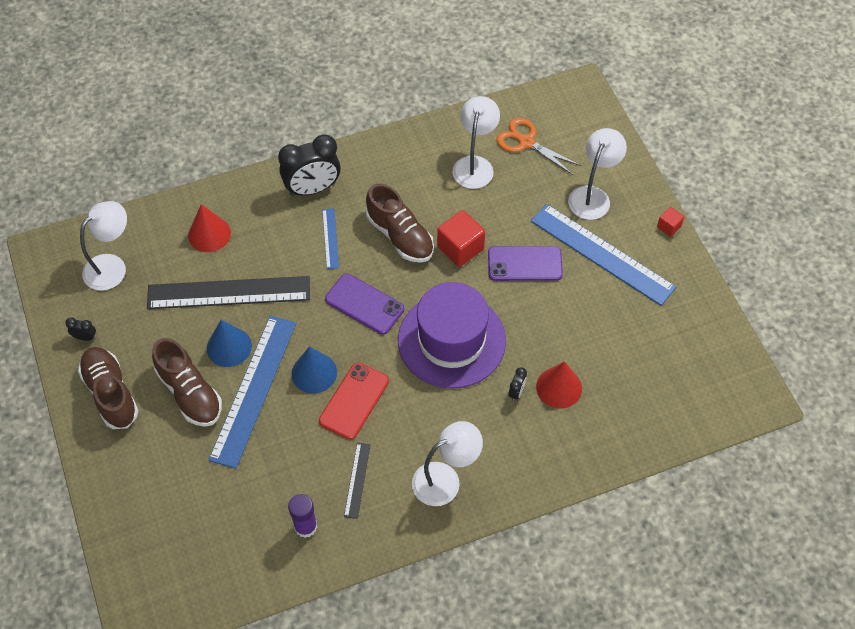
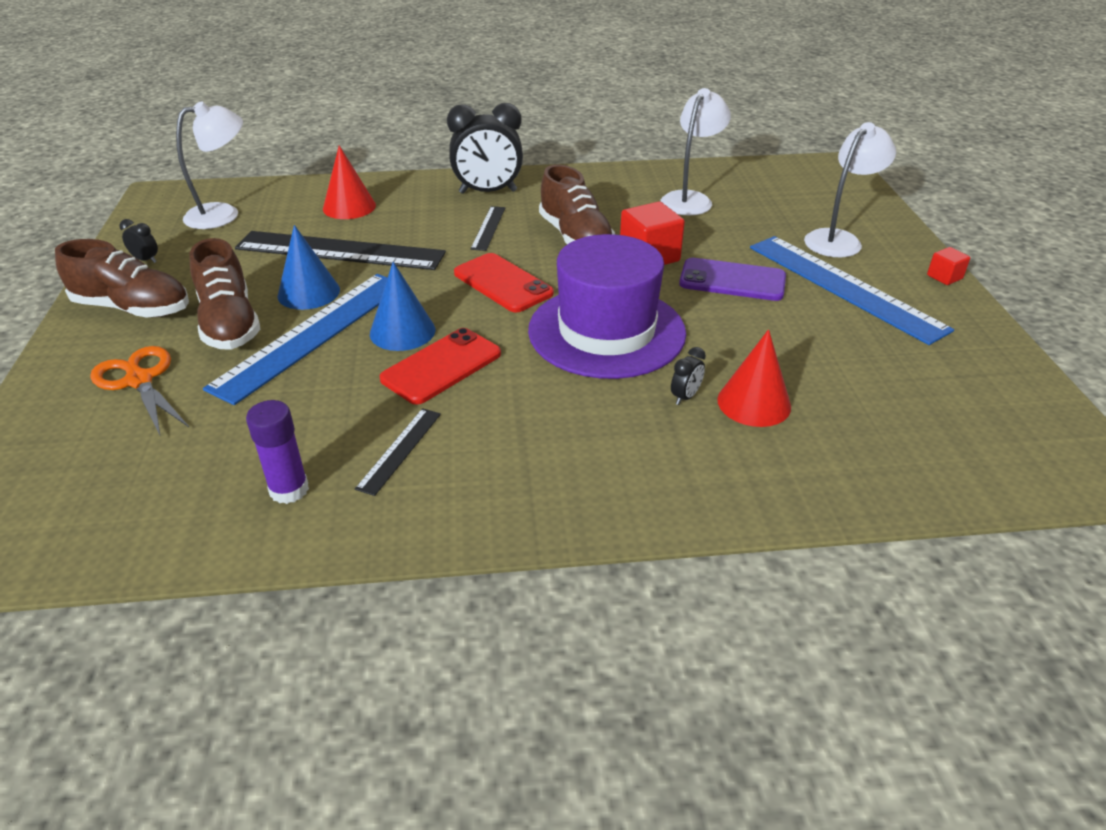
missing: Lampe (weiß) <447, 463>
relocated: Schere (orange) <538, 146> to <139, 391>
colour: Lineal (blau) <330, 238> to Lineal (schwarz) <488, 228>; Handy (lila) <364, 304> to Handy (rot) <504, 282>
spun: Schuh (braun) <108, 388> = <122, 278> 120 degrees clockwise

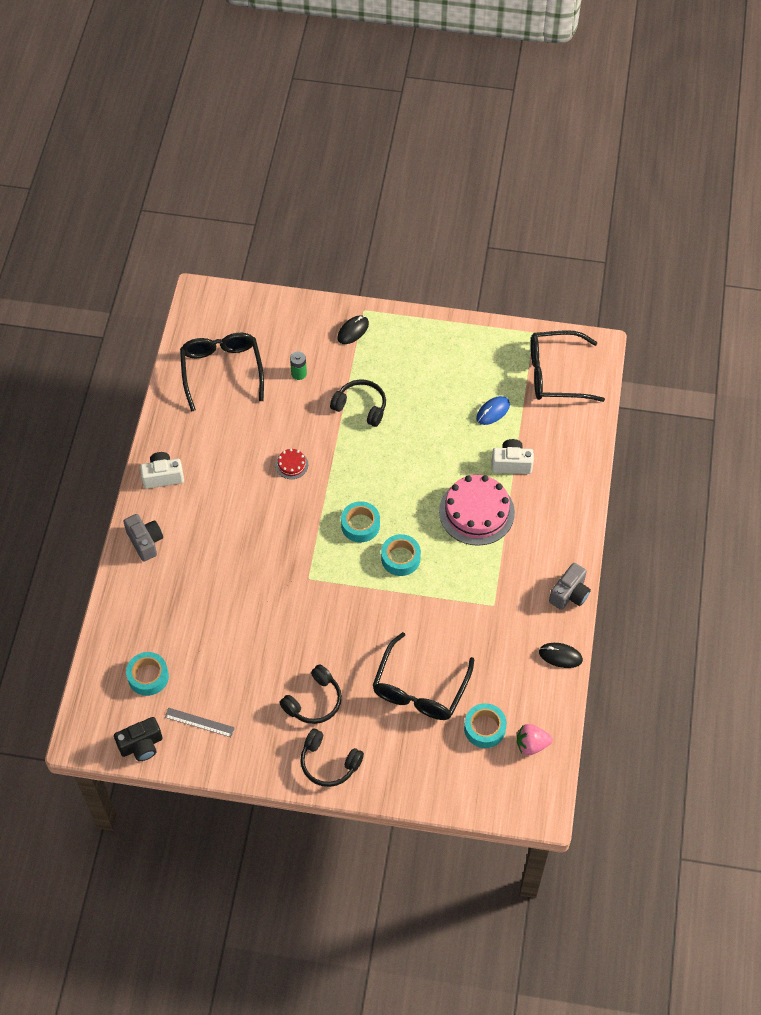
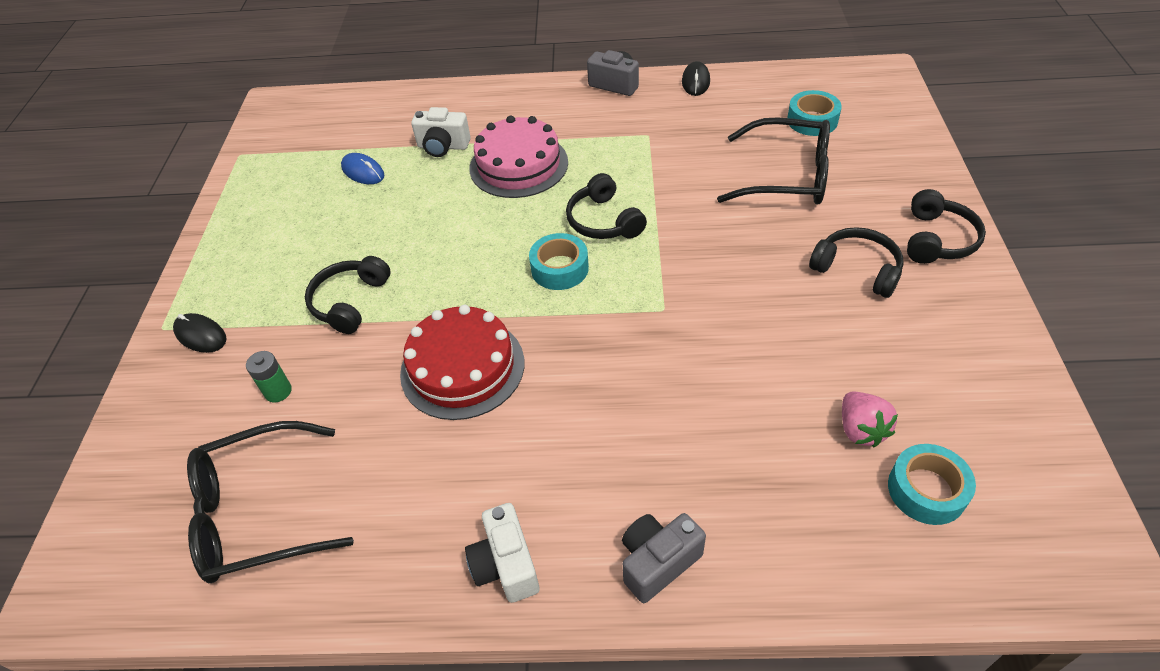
missing: Kamera (schwarz) <138, 739>; Lineal (grau) <200, 722>; Brille (schwarz) <568, 366>
relocated: Erdbeere (rosa) <535, 739> to <870, 419>
exchanged: Klebeband (türkis) <401, 555> to Kopfhörer (schwarz) <606, 206>
spun: Kamera (weiß) <512, 456> = <441, 132> 75 degrees counterclockwise
size: Kuchen (rot) <291, 464> = <462, 362> x2.26

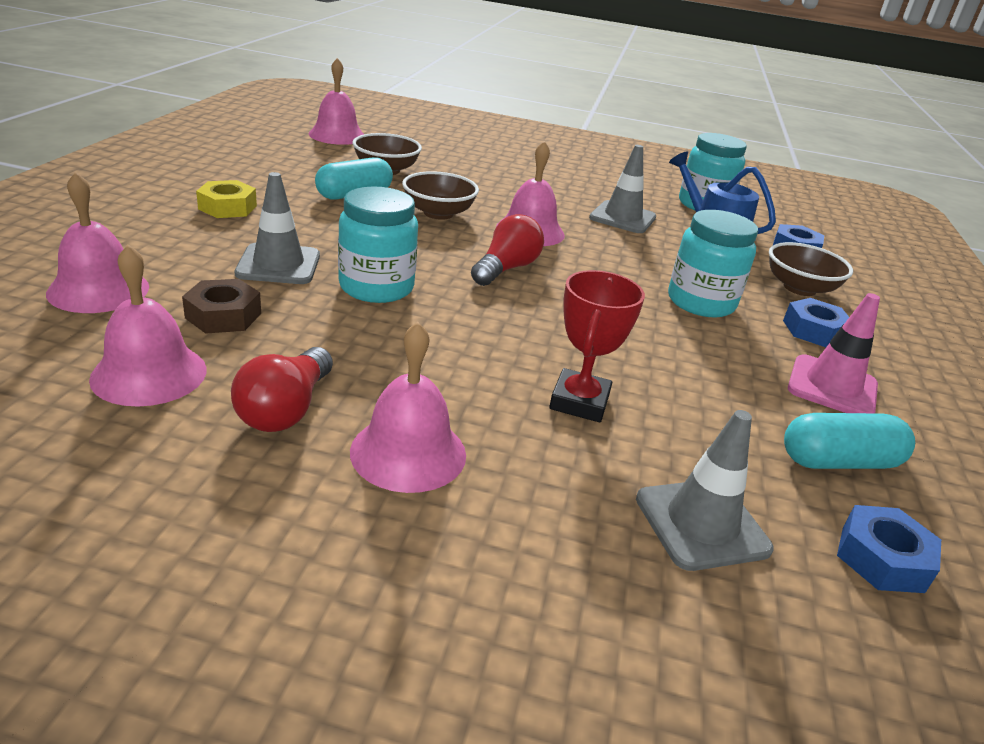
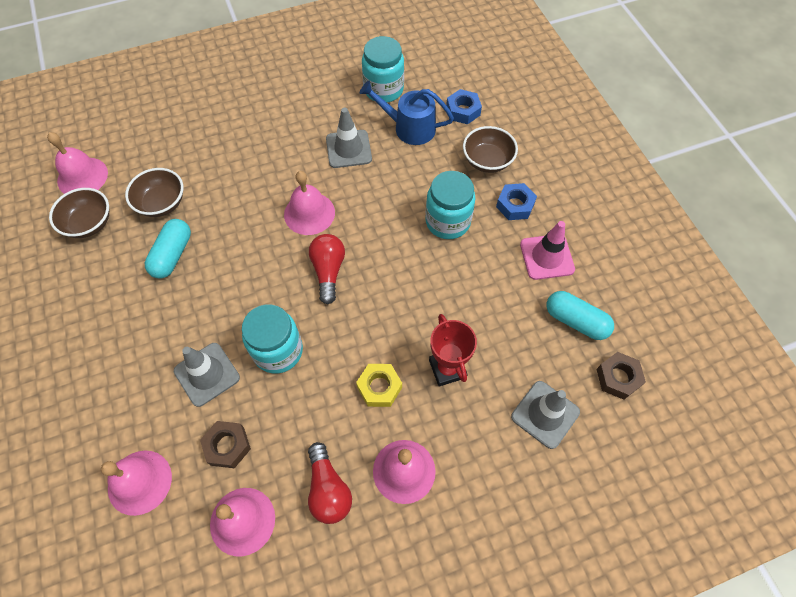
relocated: Sechskantmutter (gelb) <226, 199> to <379, 385>; Schüssel (braun) <440, 195> to <79, 213>
colour: Sechskantmutter (blau) <889, 549> to Sechskantmutter (braun) <621, 376>
spun: Kapsel (türkis) <849, 441> = <580, 315> 75 degrees clockwise

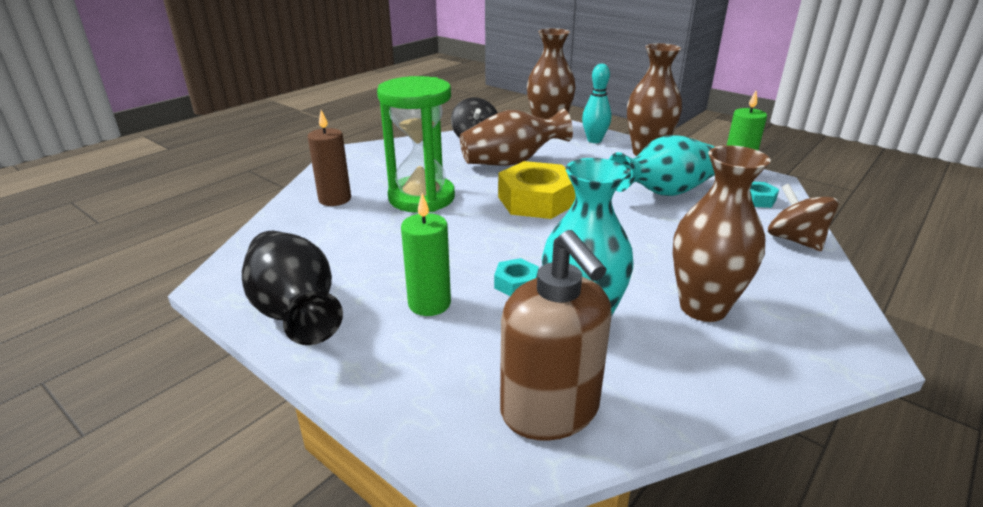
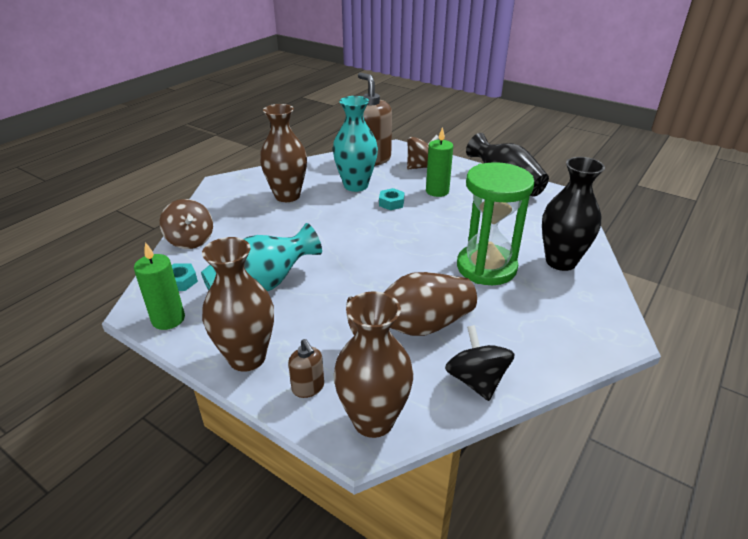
missing: Sechskantmutter (gelb) <536, 190>
appeared: Kreisel (braun) <423, 152>
exchanged: Kerze (braun) <329, 158> to Vase (schwarz) <573, 214>; Bowlingkegel (türkis) <596, 103> to Seifenspender (braun) <306, 368>

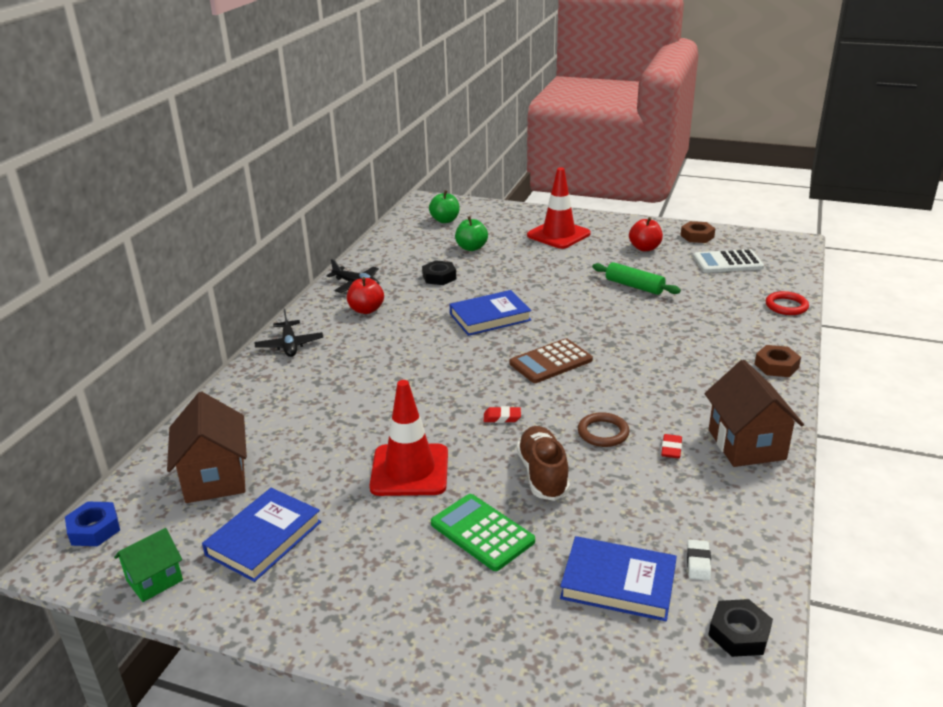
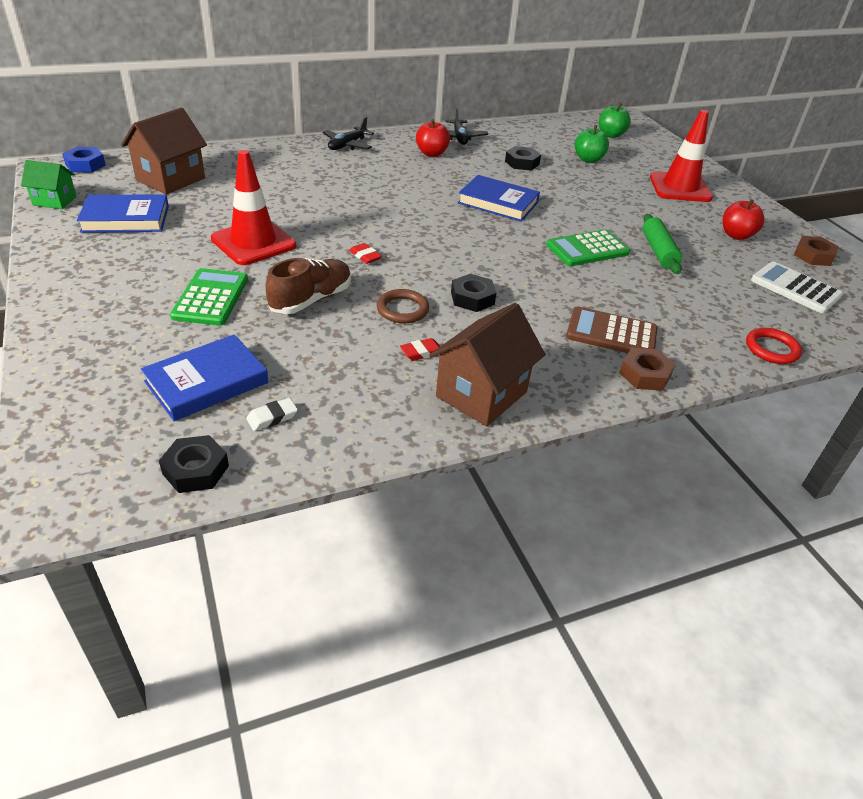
appeared: Sechskantmutter (schwarz) <473, 293>; Taschenrechner (grün) <588, 248>
relocated: Taschenrechner (braun) <551, 360> to <612, 329>
spun: Buch (blau) <618, 578> = <204, 377> 75 degrees clockwise

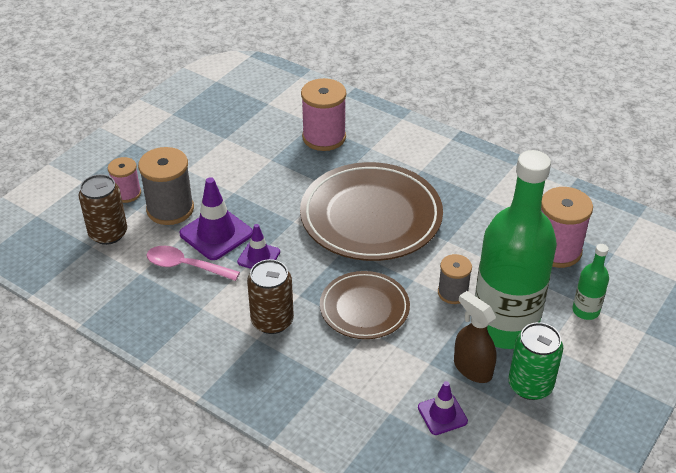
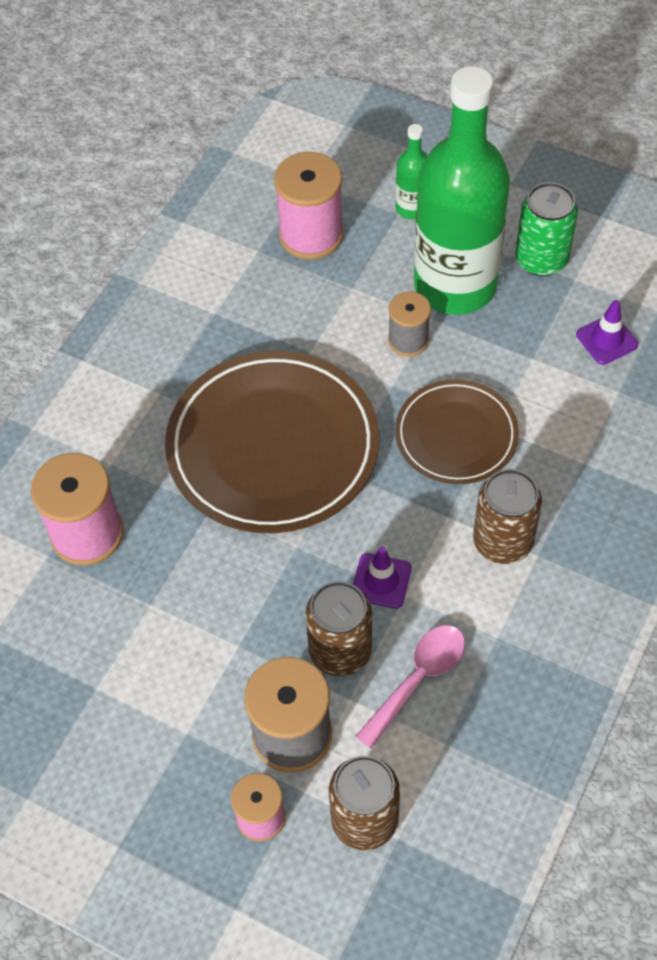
missing: Sprühflasche (braun) <475, 337>
exchanged: Leitkegel (lila) <216, 218> to Dose (braun) <338, 628>
spun: Löffel (rosa) <193, 263> = <410, 686> 150 degrees counterclockwise

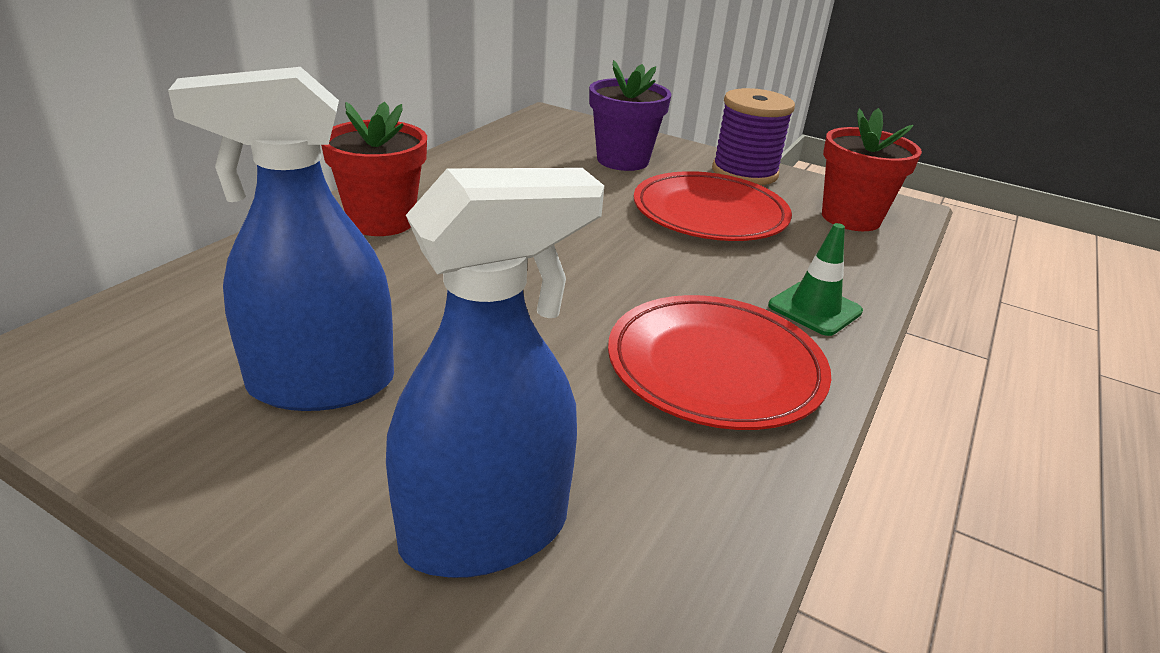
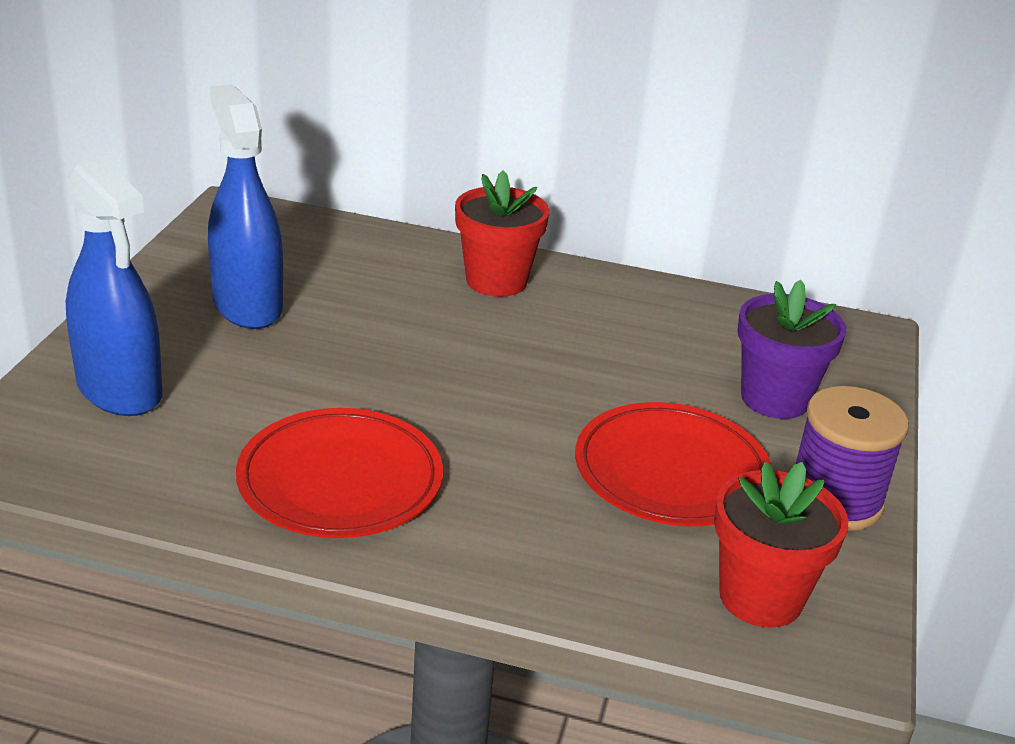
missing: Leitkegel (grün) <815, 279>

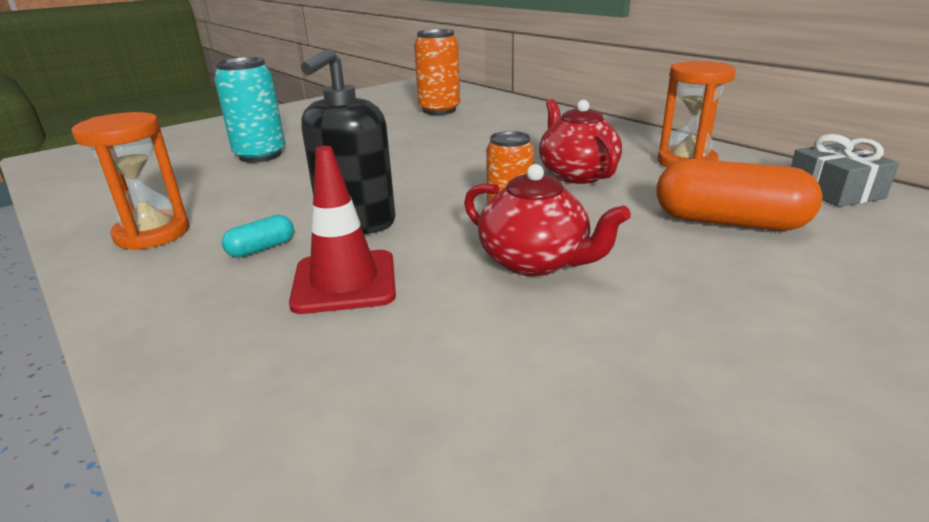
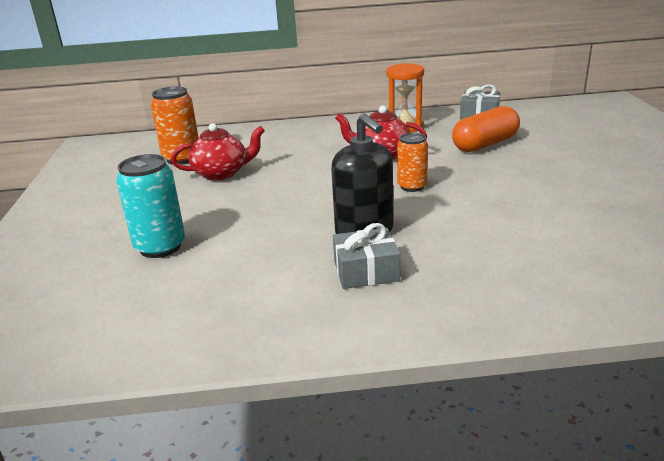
missing: Sanduhr (orange) <130, 181>; Leitkegel (rot) <342, 230>
relocated: Teekanne (rot) <547, 220> to <218, 151>
exchanged: Kapsel (türkis) <258, 236> to Geschenk (grau) <366, 256>

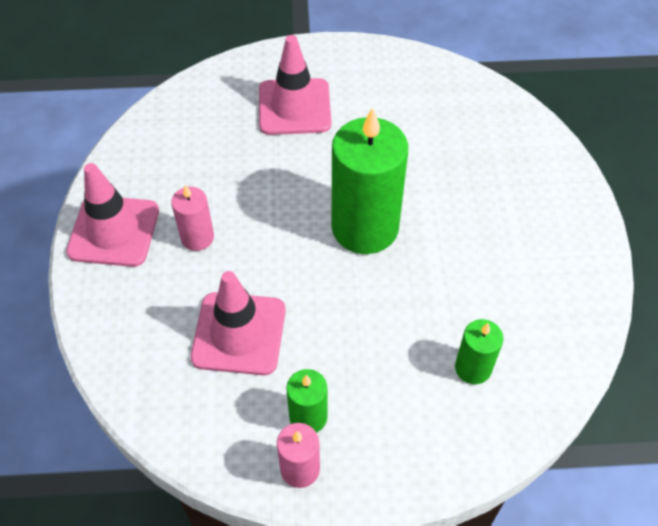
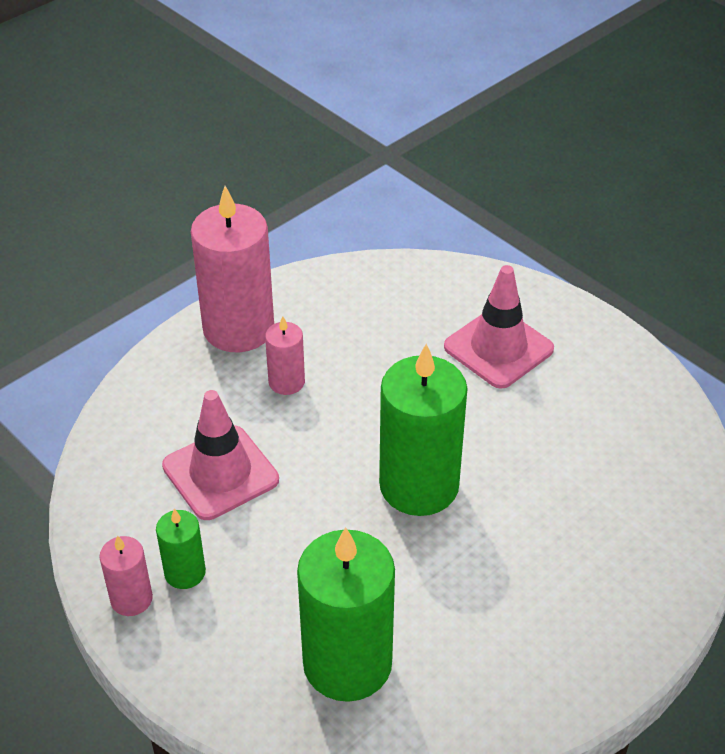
exchanged: Leitkegel (rosa) <112, 215> to Kerze (rosa) <232, 269>
size: Kerze (grün) <479, 351> = <346, 614> x2.04

